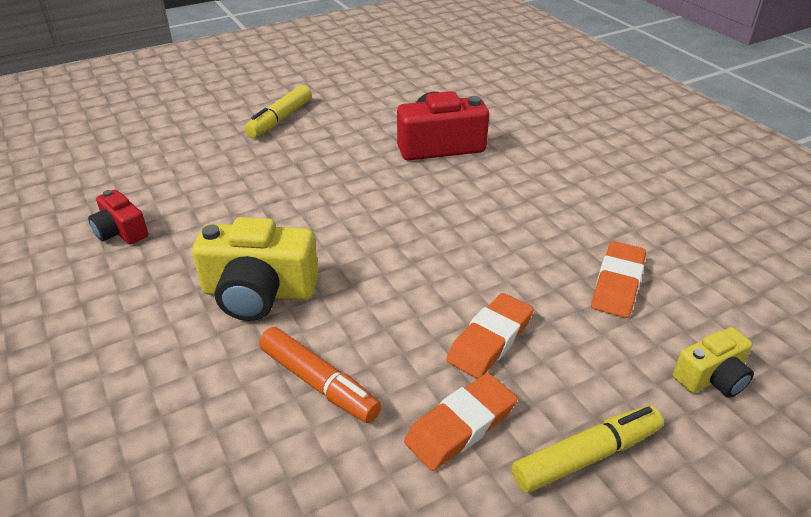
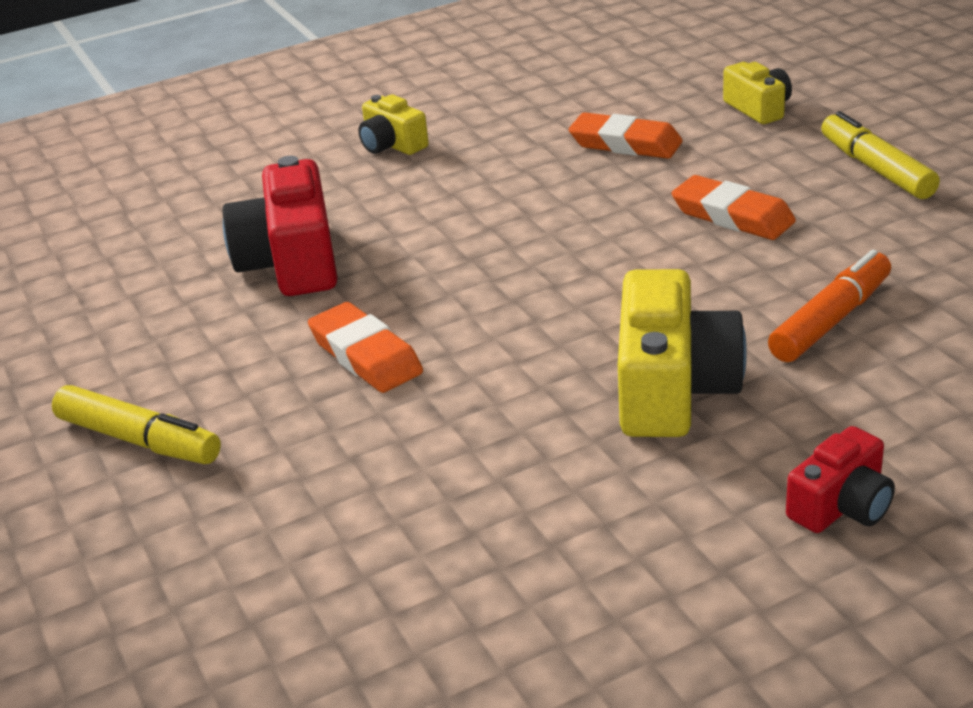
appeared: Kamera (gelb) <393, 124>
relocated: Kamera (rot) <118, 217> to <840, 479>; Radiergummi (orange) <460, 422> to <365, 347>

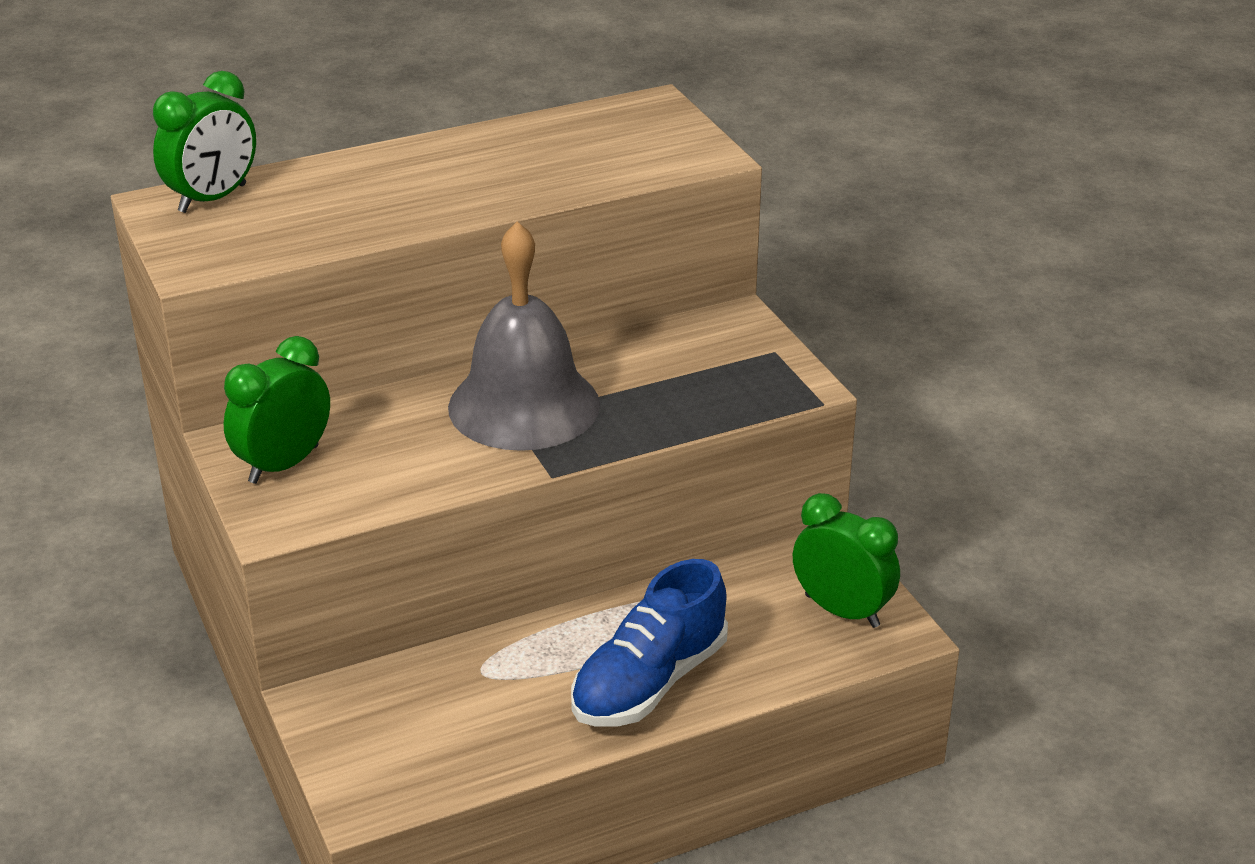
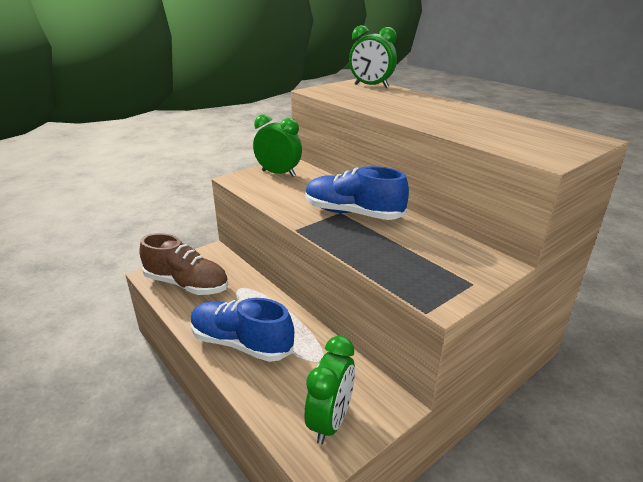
appeared: Schuh (braun) <183, 264>
exchanged: Glocke (grau) <524, 336> to Schuh (blau) <357, 193>

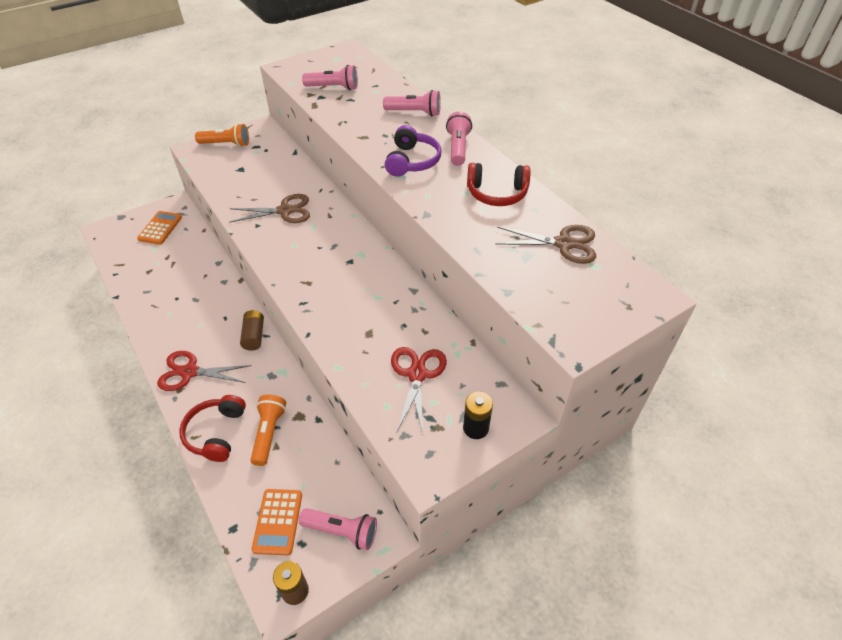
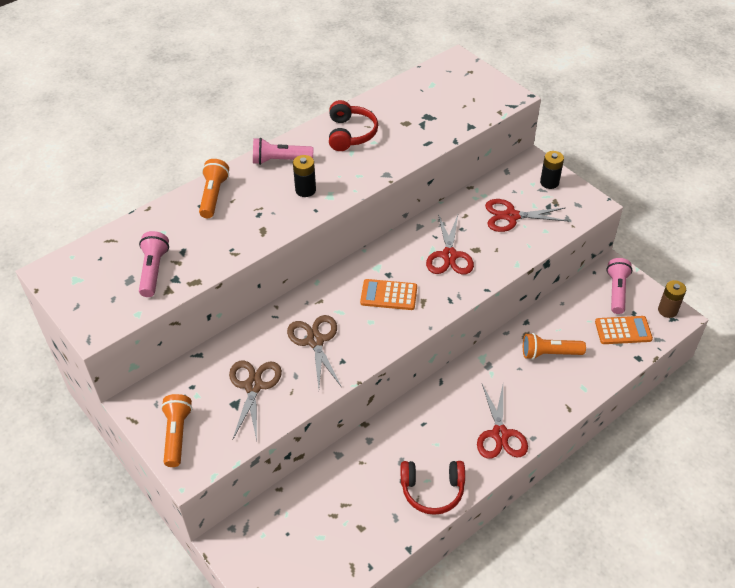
missing: Batterie (braun) <252, 330>
appeared: Schere (rot) <450, 244>
relocated: Taschenrechner (orange) <159, 228> to <388, 294>; Kopfhörer (rot) <212, 428> to <433, 488>; Schere (braun) <545, 244> to <255, 401>
exchanged: Kopfhörer (lila) <413, 151> to Batterie (schwarz) <304, 176>
colour: Taschenlampe (rosa) <412, 103> to Taschenlampe (orange) <214, 188>

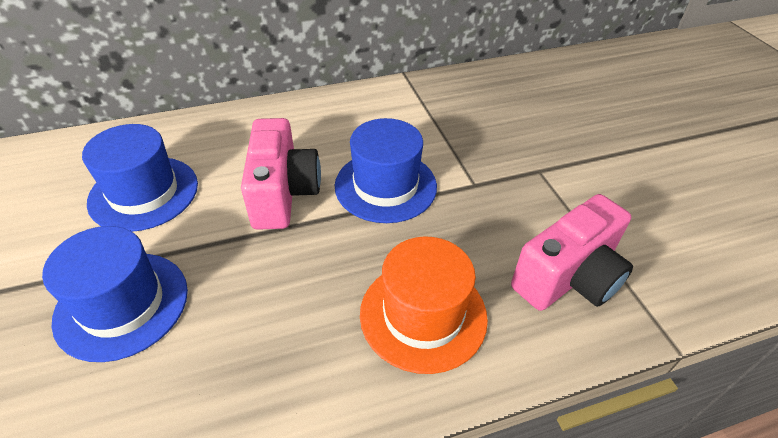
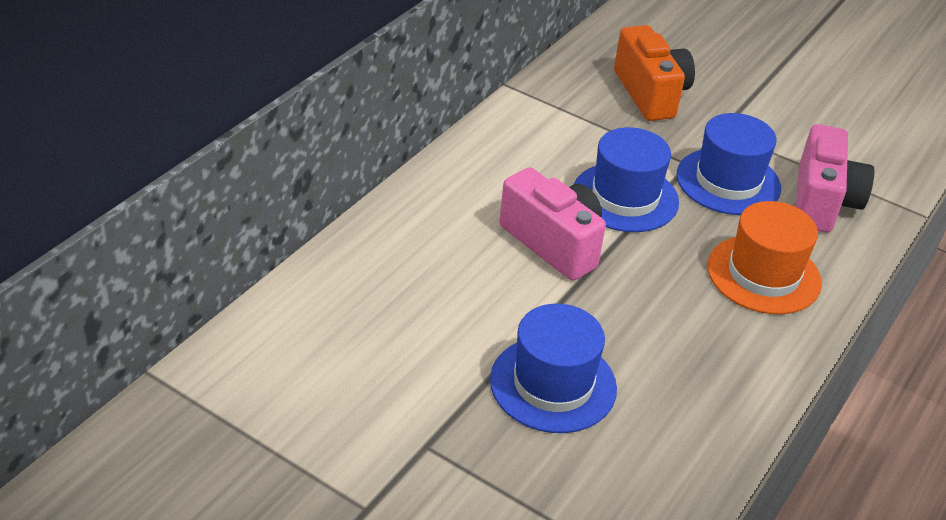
appeared: Kamera (orange) <654, 73>
relocated: Hut (blau) <140, 178> to <728, 164>

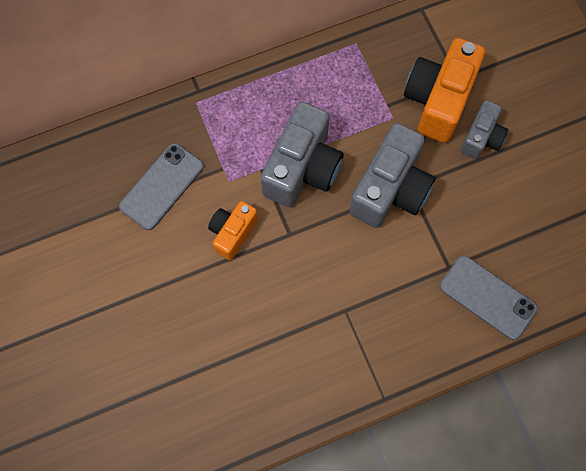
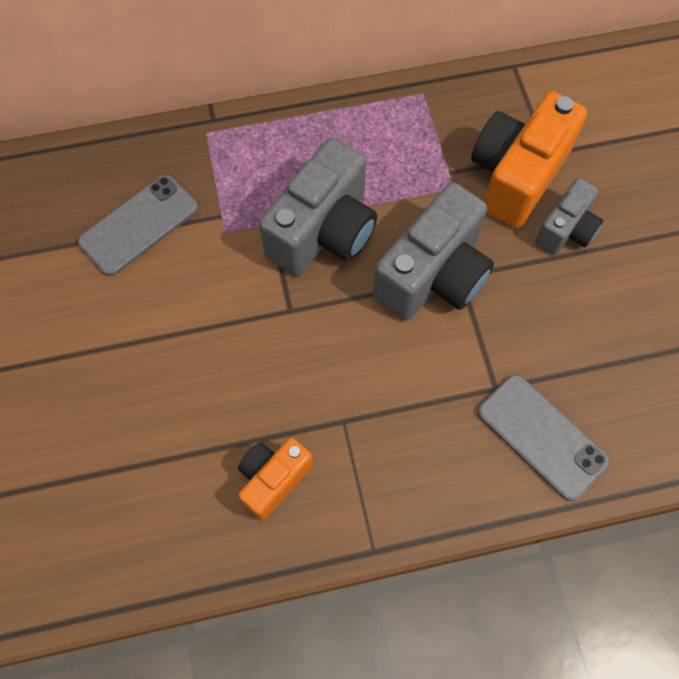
relocated: Kamera (orange) <233, 230> to <275, 479>

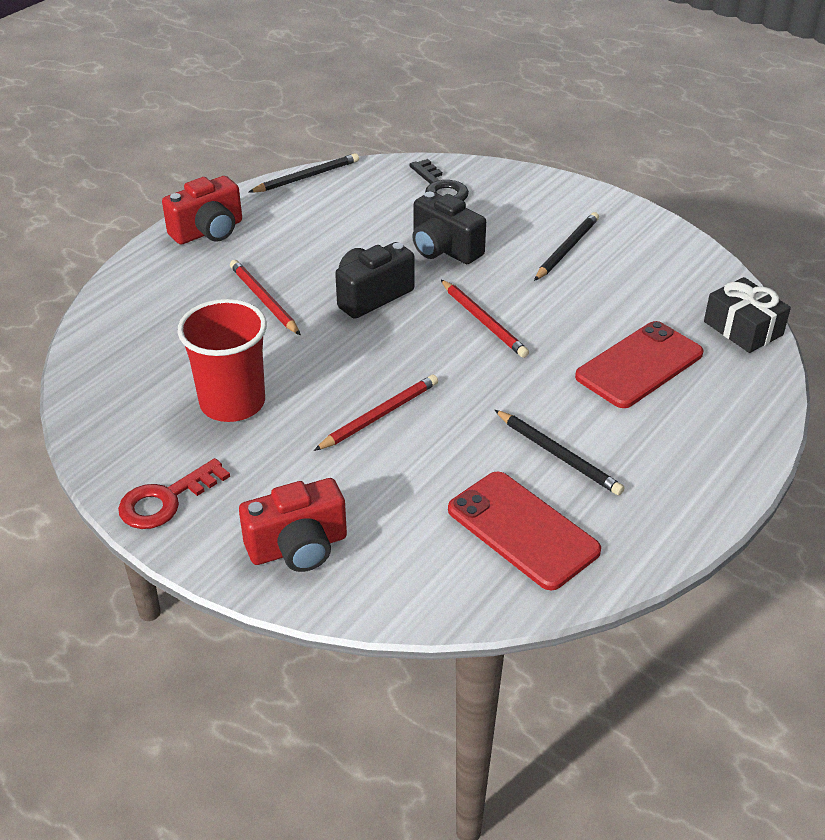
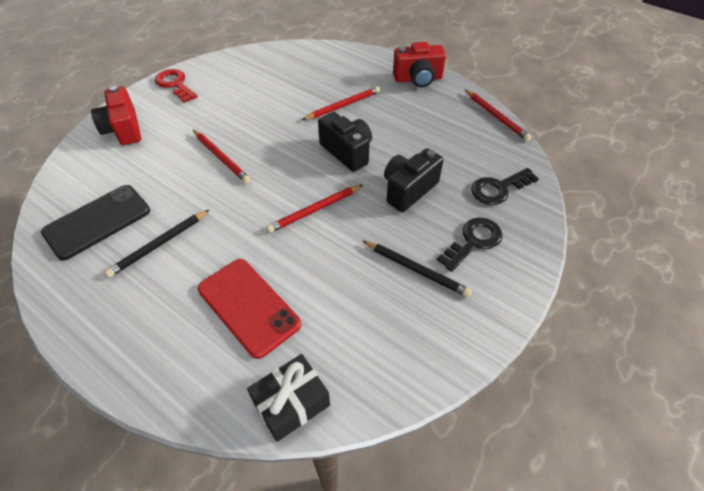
missing: Becher (rot) <222, 360>
appeared: Schlüssel (schwarz) <470, 244>
colour: Bleistift (schwarz) <304, 173> to Bleistift (rot) <498, 115>; Handy (rot) <524, 531> to Handy (schwarz) <95, 222>
spun: Kamera (rot) <202, 210> = <419, 64> 60 degrees counterclockwise

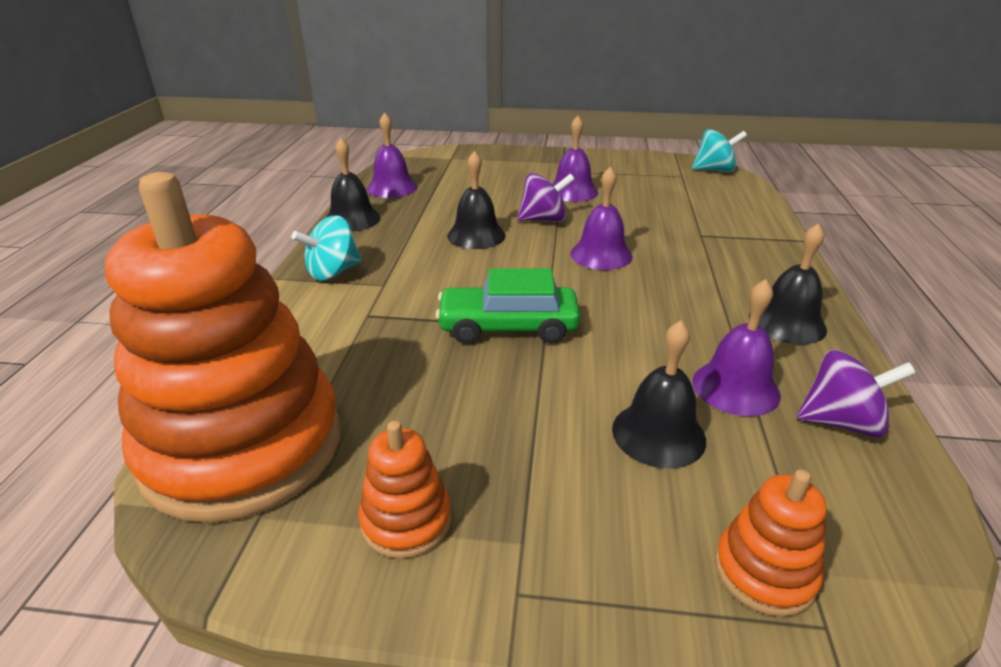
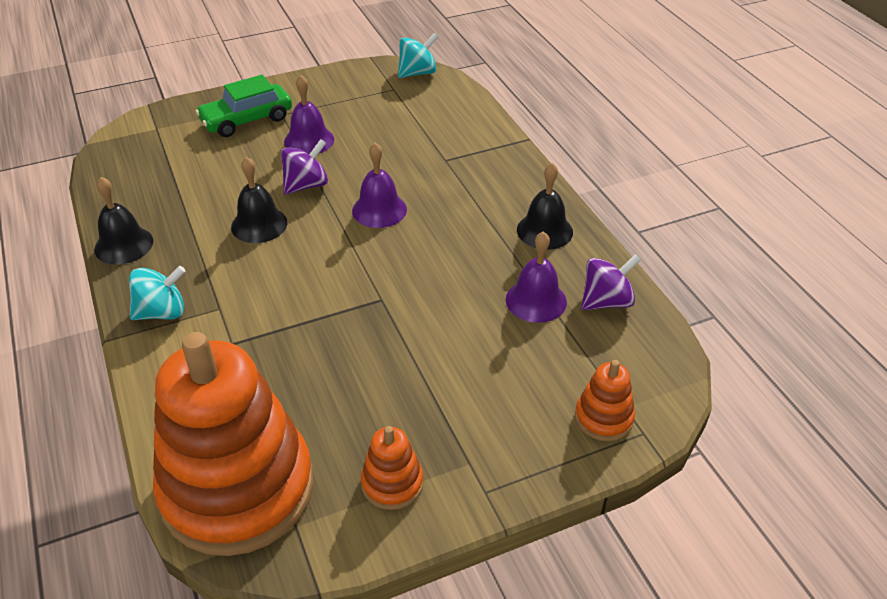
missing: Glocke (lila) <392, 155>; Glocke (schwarz) <659, 394>
relocated: Auto (grün) <507, 306> to <243, 106>
spun: Kreisel (türkis) <327, 248> = <157, 293> 135 degrees counterclockwise

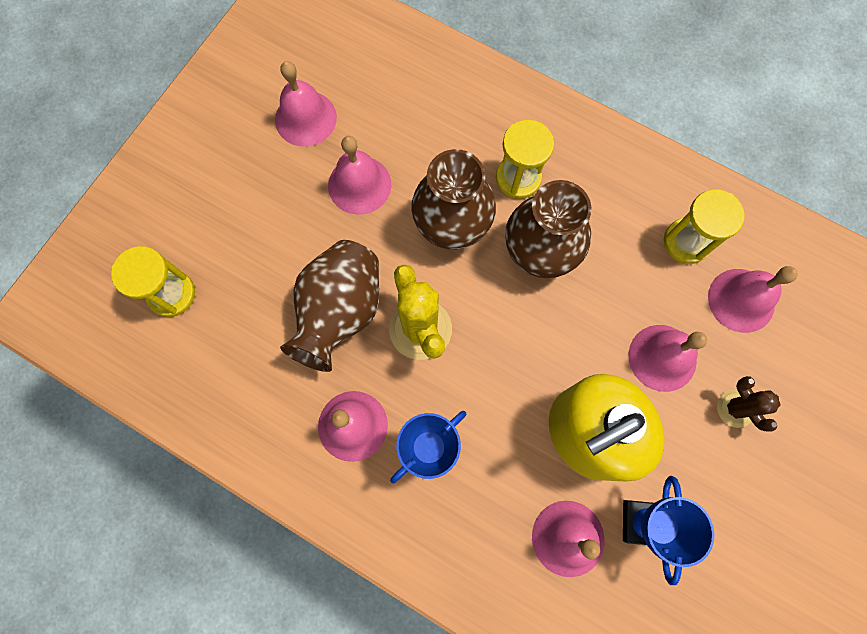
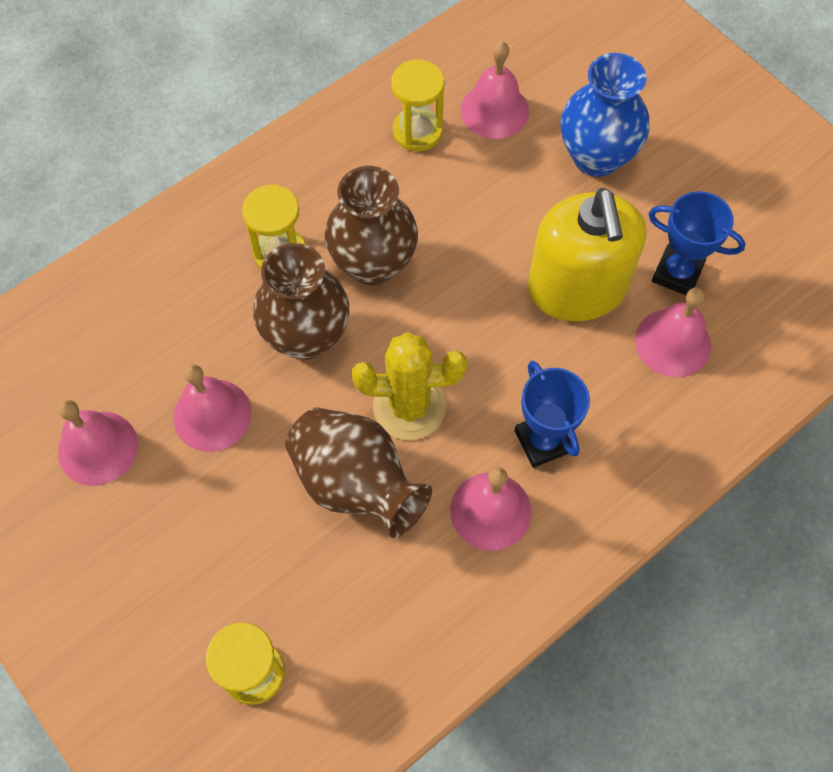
missing: Glocke (rosa) <668, 358>
exchanged: Kaktus (braun) <748, 404> to Vase (blau) <604, 115>

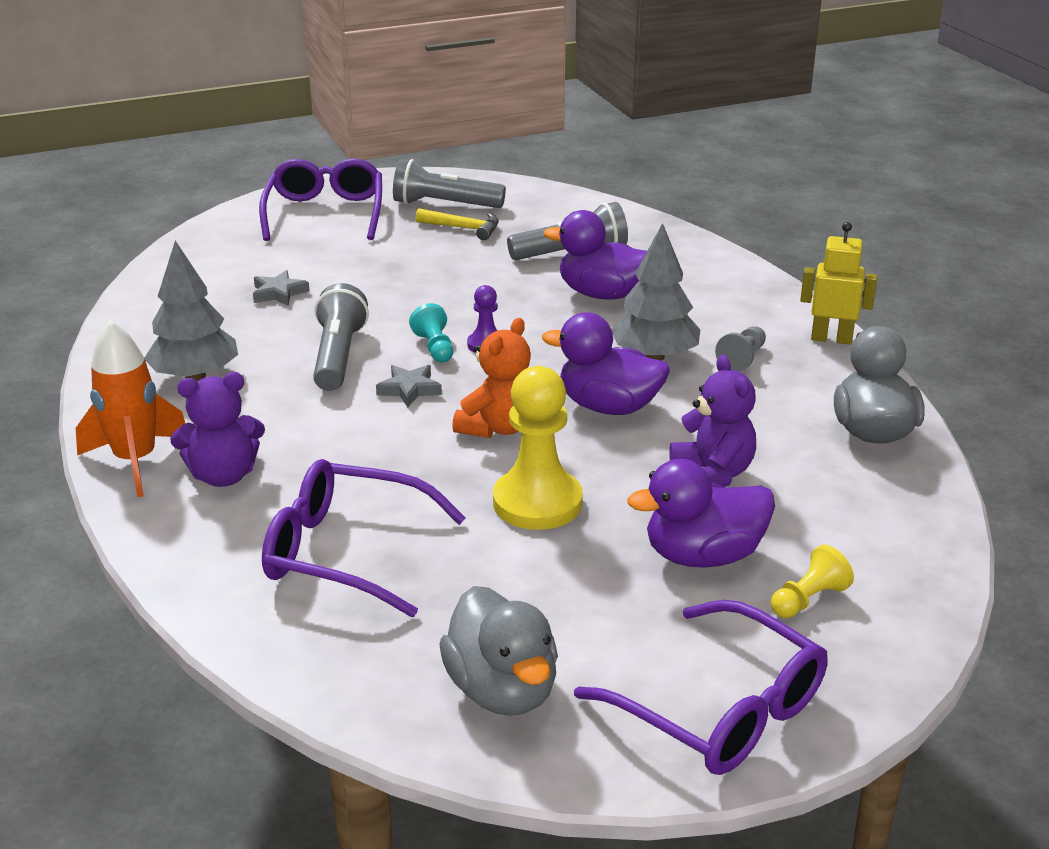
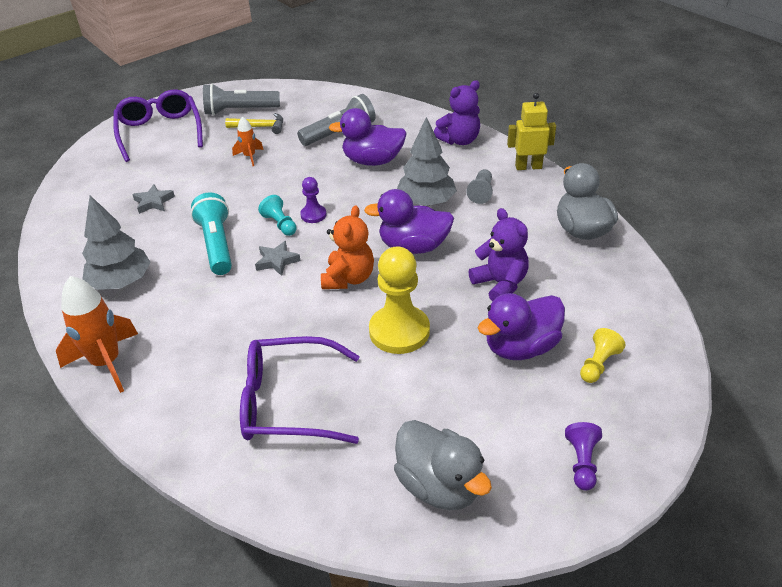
appeared: Rakete (orange) <248, 141>
relocated: Teddybär (lila) <217, 429> to <457, 112>
exchanged: Brille (lila) <701, 687> to Bauer (lila) <583, 456>
colour: Taschenlampe (grau) <341, 337> to Taschenlampe (türkis) <211, 233>

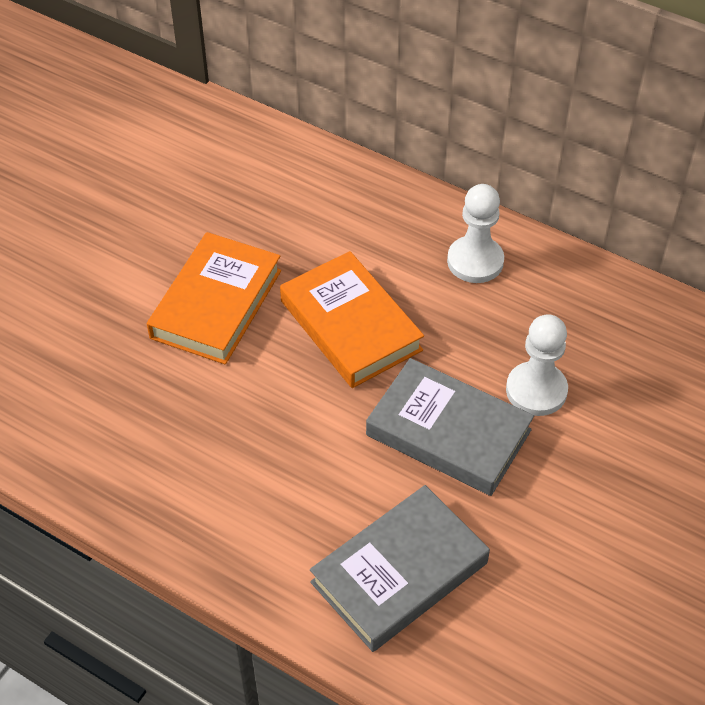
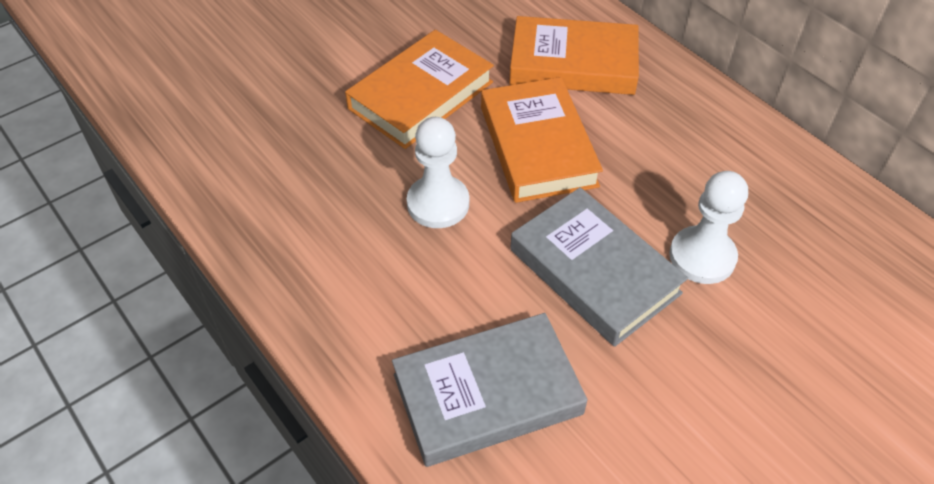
appeared: Buch (orange) <574, 55>
relocated: Bauer (weiß) <475, 233> to <438, 172>

